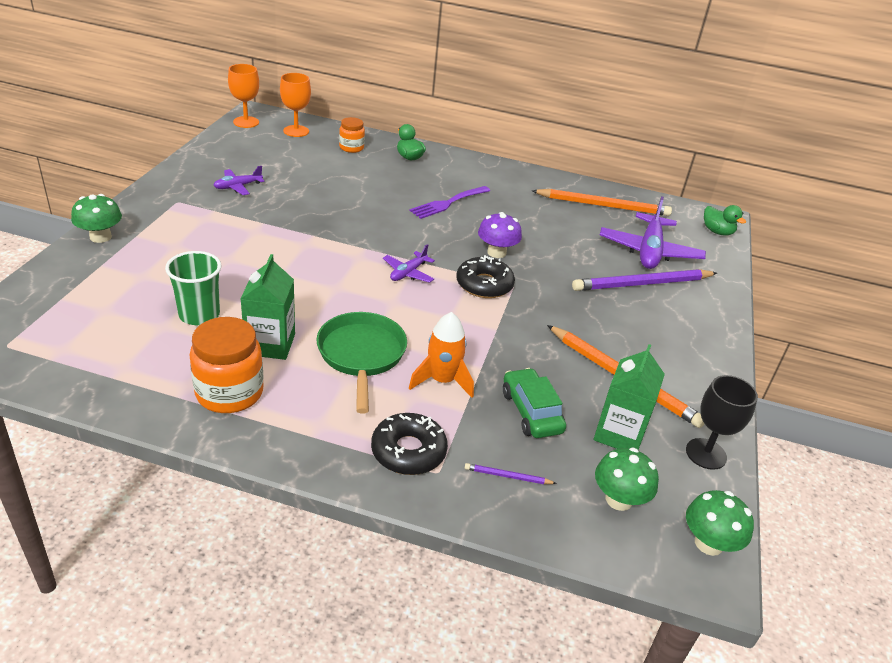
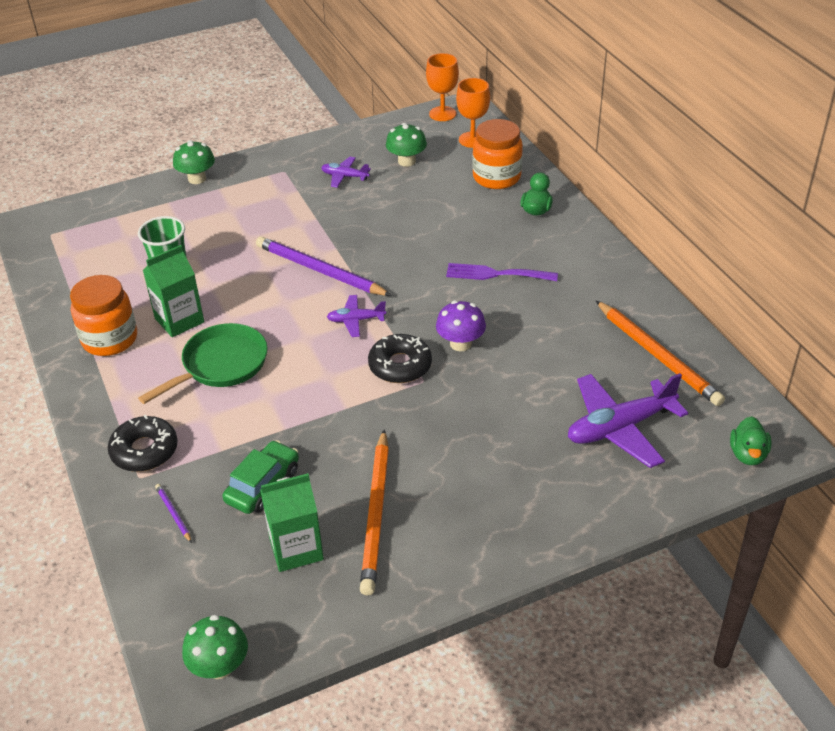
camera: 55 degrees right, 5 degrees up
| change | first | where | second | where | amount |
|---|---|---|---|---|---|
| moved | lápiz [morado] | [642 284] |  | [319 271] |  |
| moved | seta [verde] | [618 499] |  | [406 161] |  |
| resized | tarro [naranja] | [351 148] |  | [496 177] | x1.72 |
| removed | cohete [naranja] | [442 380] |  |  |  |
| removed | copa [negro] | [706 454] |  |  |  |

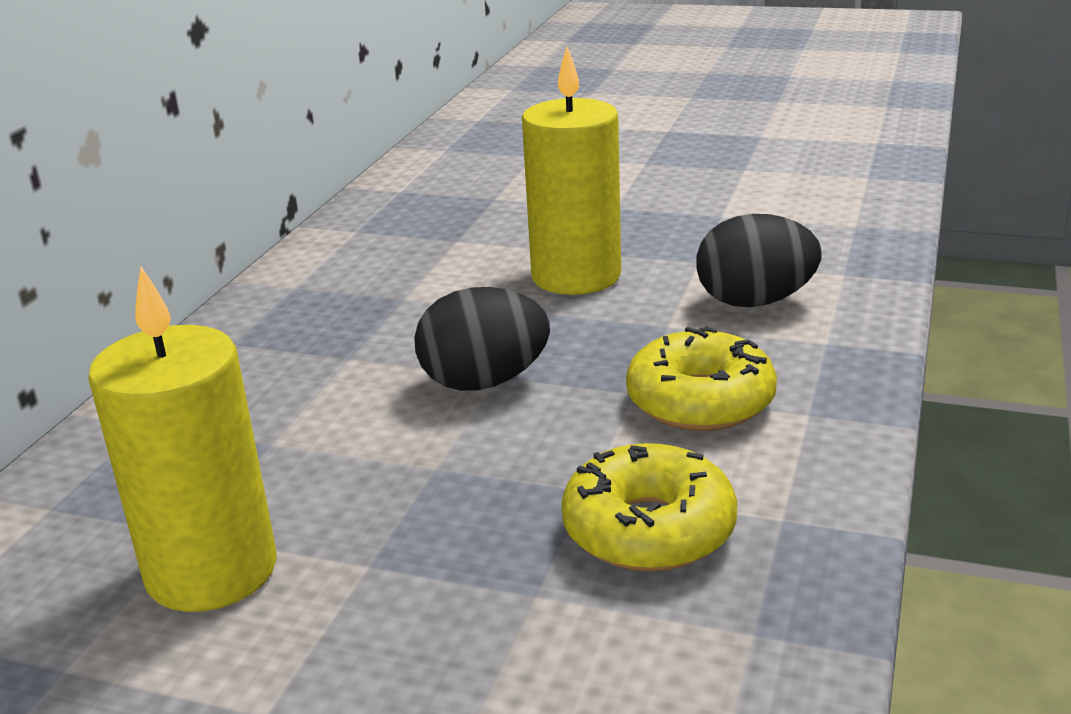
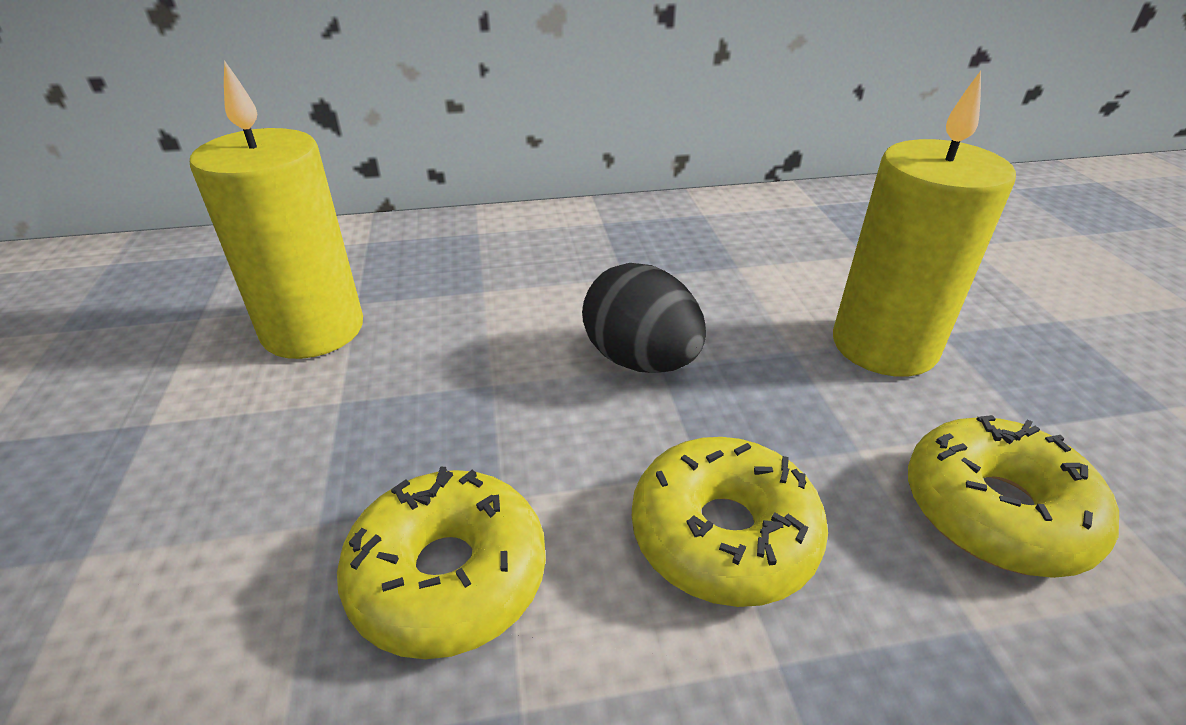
camera: 60 degrees right, 10 degrees up
| change | first | where | second | where | amount |
|---|---|---|---|---|---|
| replaced | huevo [negro] | [755 302] | rosquilla [amarillo] | [996 511] |  |

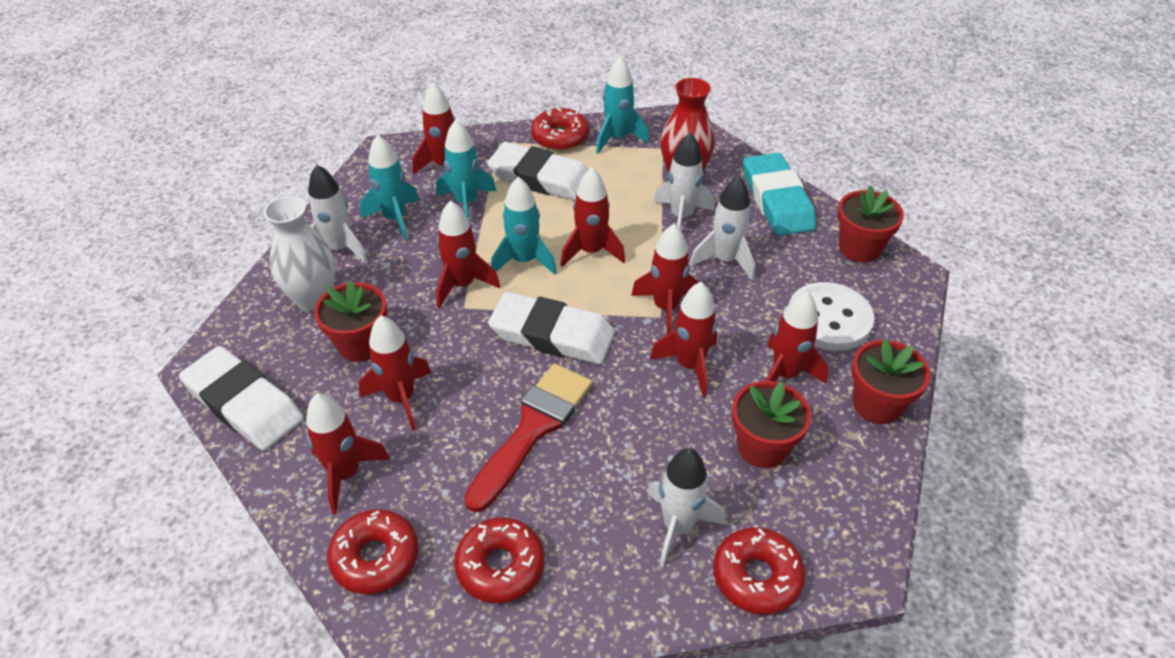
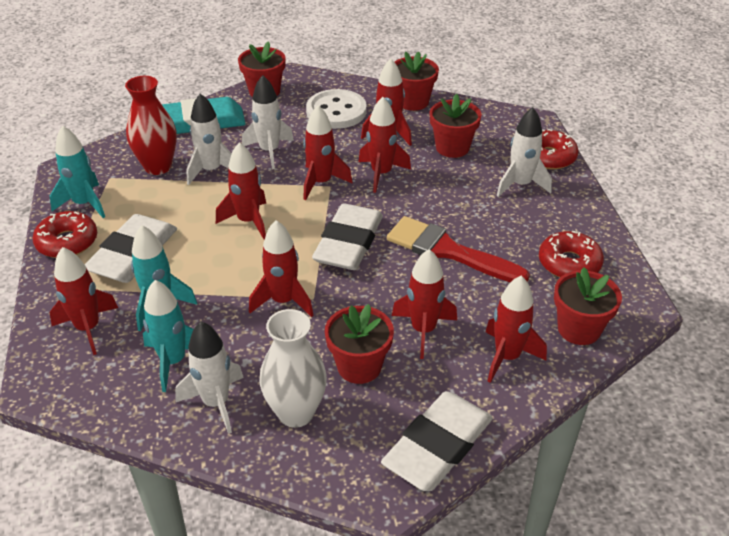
camera: 90 degrees left, 5 degrees down
| change | first | where | second | where | amount |
|---|---|---|---|---|---|
| replaced | rosquilla [rojo] | [375 557] | maceta [rojo] | [579 329] |  |
| removed | cohete [turquesa] | [524 261] |  |  |  |

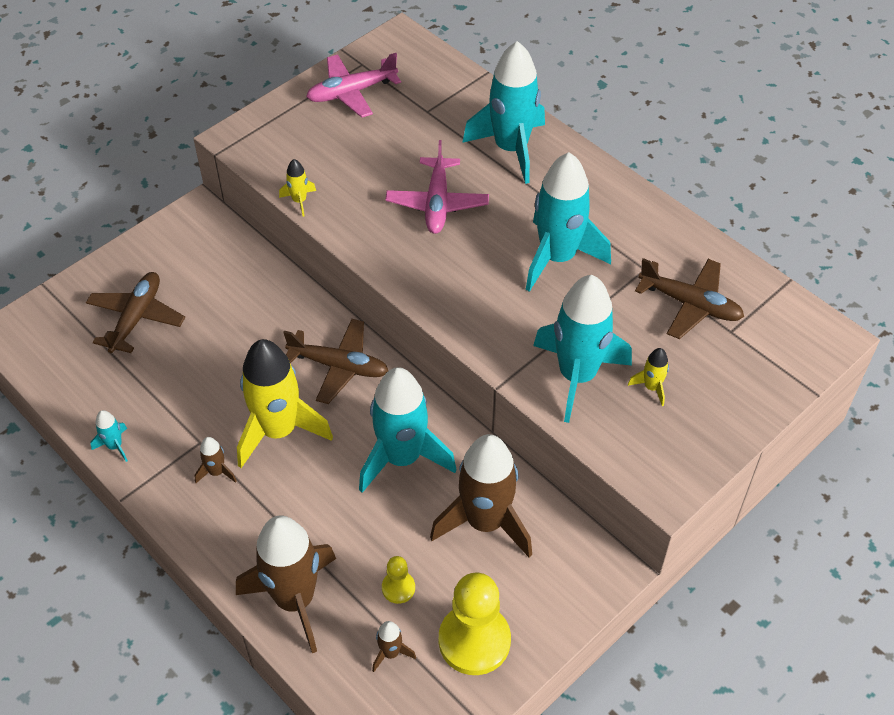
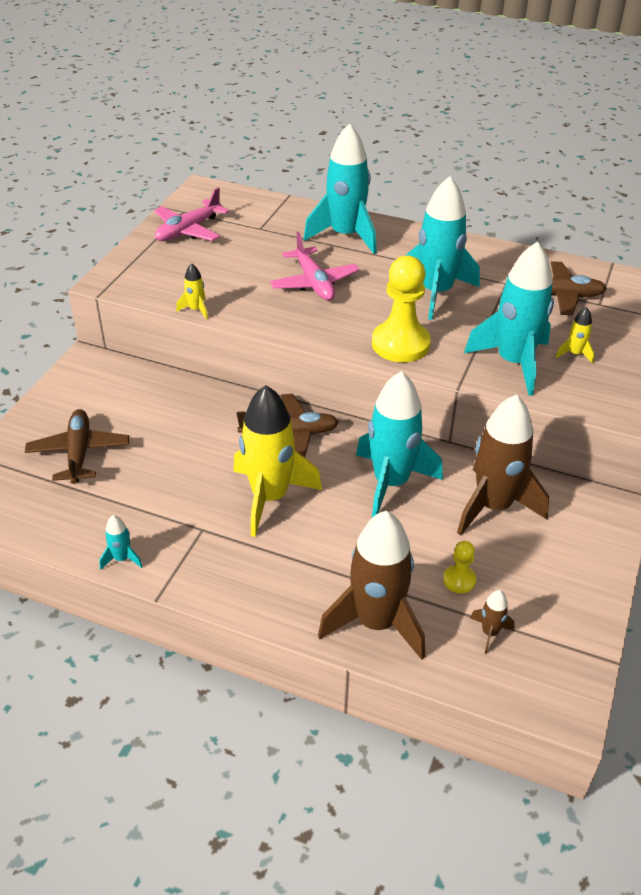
camera: 25 degrees left, 10 degrees down
| change | first | where | second | where | amount |
|---|---|---|---|---|---|
| moved | peón [amarillo] | [474 641] |  | [400 344] |  |
| removed | cohete [marrón] | [216 472] |  |  |  |

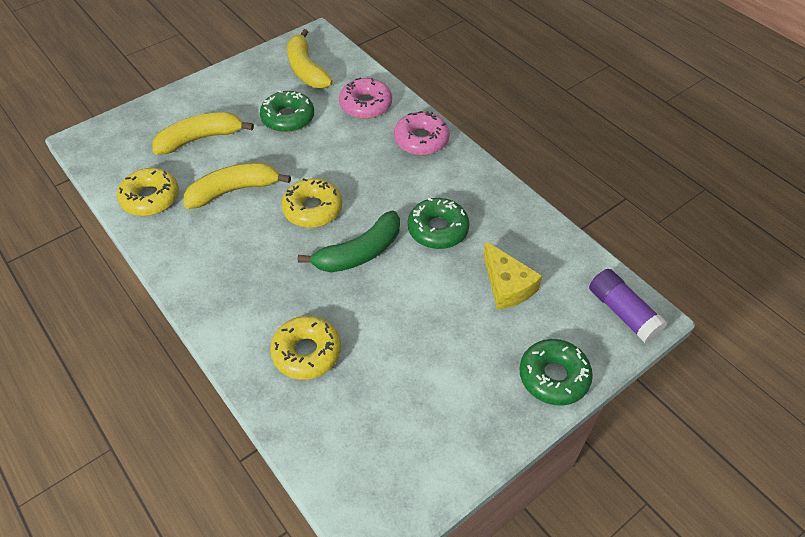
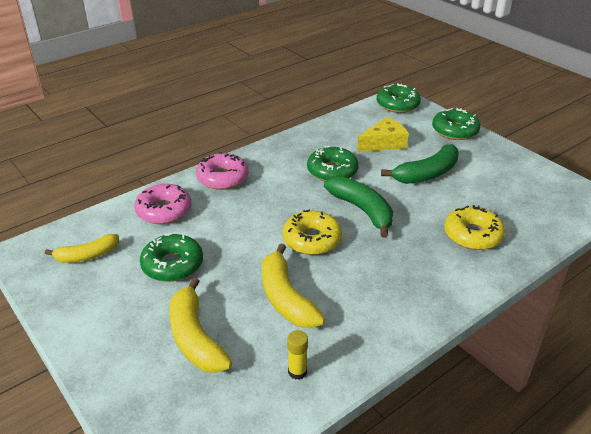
camera: 90 degrees left, 15 degrees down
| change | first | where | second | where | amount |
|---|---|---|---|---|---|
| resized | plátano [amarillo] | [306 69] |  | [87 255] | x0.66 |
| replaced | rosquilla [amarillo] | [150 198] | barra de pegamento [amarillo] | [297 372] |  |
| replaced | barra de pegamento [morado] | [622 313] | rosquilla [verde] | [397 105] |  |
| added |  |  | plátano [verde] | [427 174] |  |

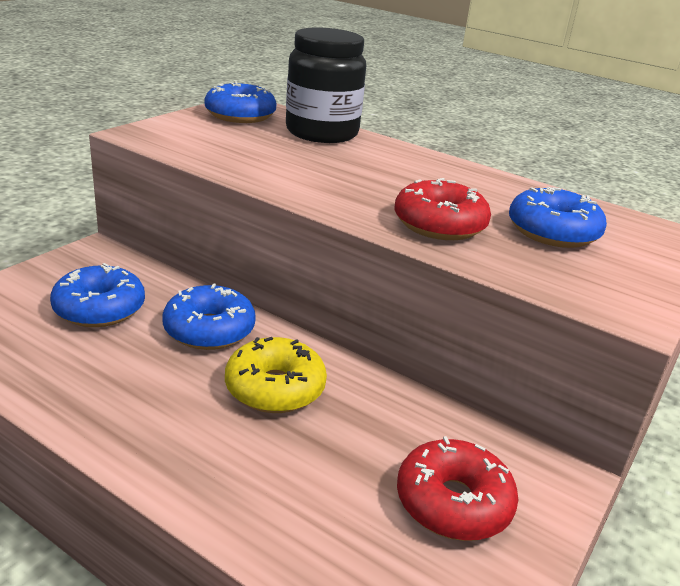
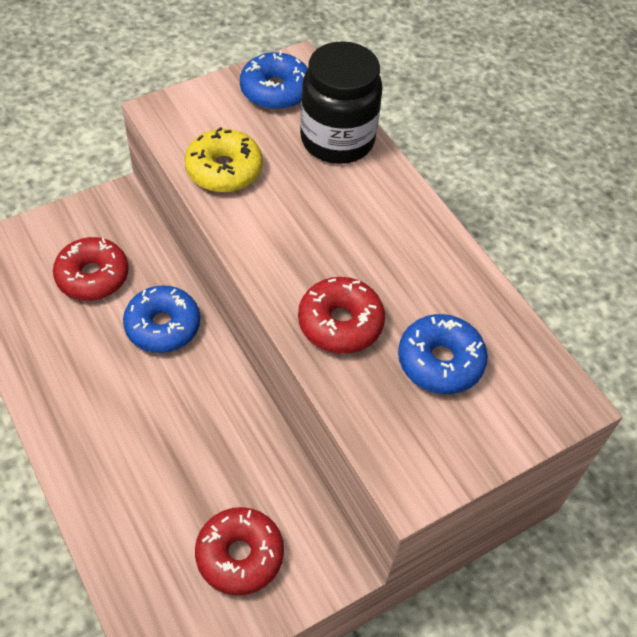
camera: 25 degrees right, 25 degrees up
| change | first | where | second | where | amount |
|---|---|---|---|---|---|
| recoloured | rosquilla [azul] | [99 309] | rosquilla [rojo] | [92 276] |  |
| moved | rosquilla [amarillo] | [275 388] |  | [224 170] |  |

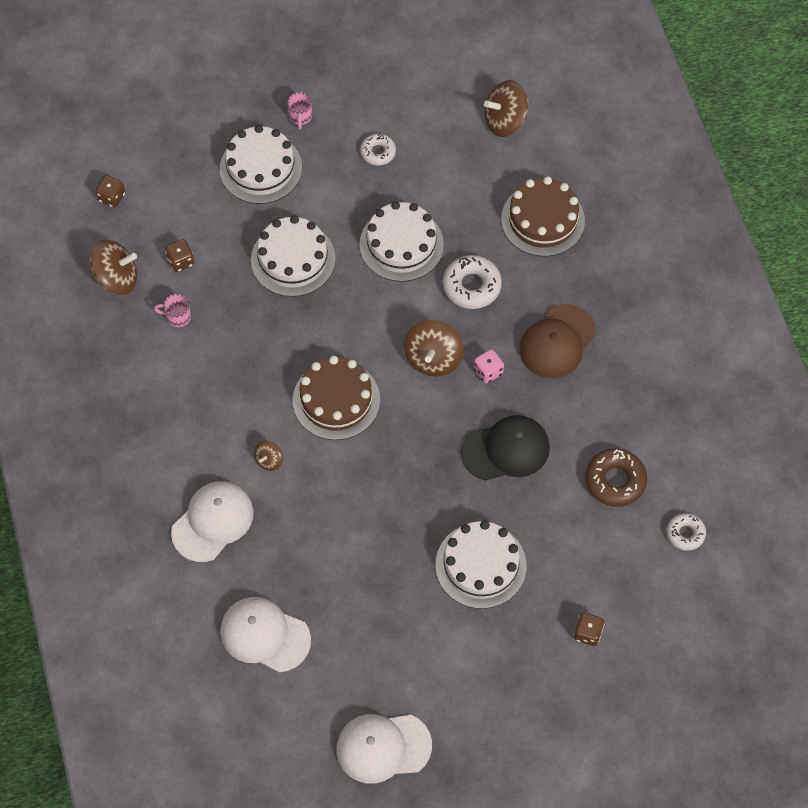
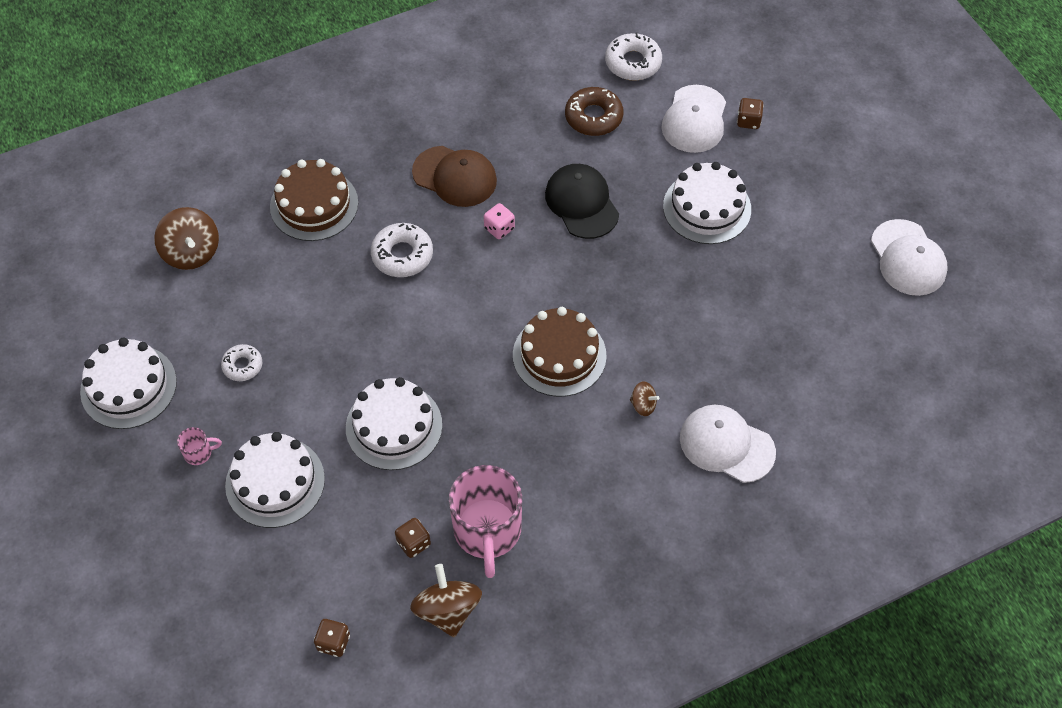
camera: 100 degrees left, 5 degrees down
| change | first | where | second | where | amount |
|---|---|---|---|---|---|
| moved | tarta [blanco] | [401 244] |  | [128 386] |  |
| resized | taza [rosa] | [177 316] |  | [487 531] | x2.38 |
| resized | rosquilla [blanco] | [685 534] |  | [633 63] | x1.60 |
| moved | gorra [blanco] | [264 635] |  | [694 119] |  |
| removed | peonza [marrón] | [433 358] |  |  |  |

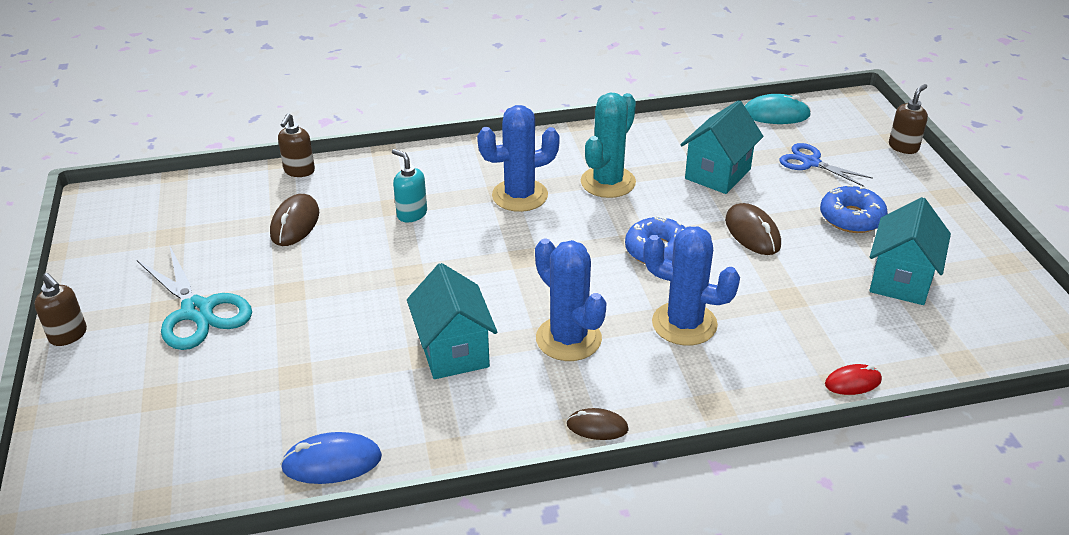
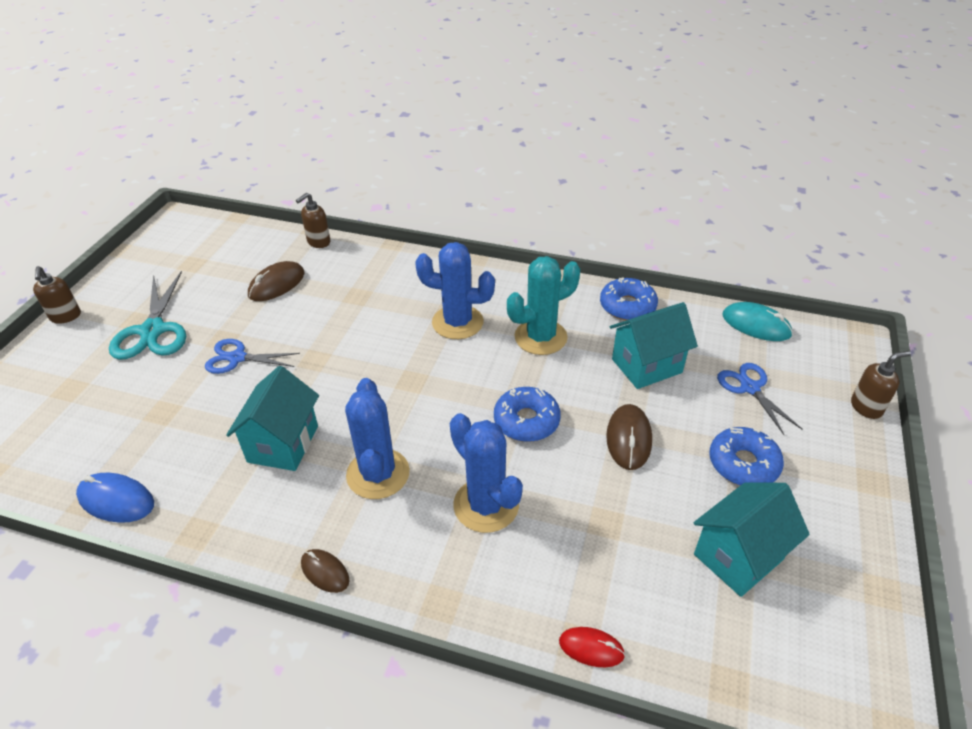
camera: 30 degrees right, 5 degrees up
| change | first | where | second | where | amount |
|---|---|---|---|---|---|
| added |  |  | tijeras [azul] | [237 358] |  |
| added |  |  | rosquilla [azul] | [627 306] |  |
| removed | dispensador de jabón [turquesa] | [411 214] |  |  |  |

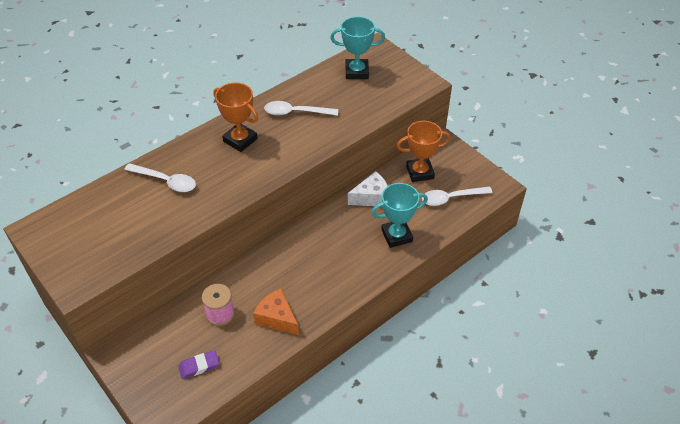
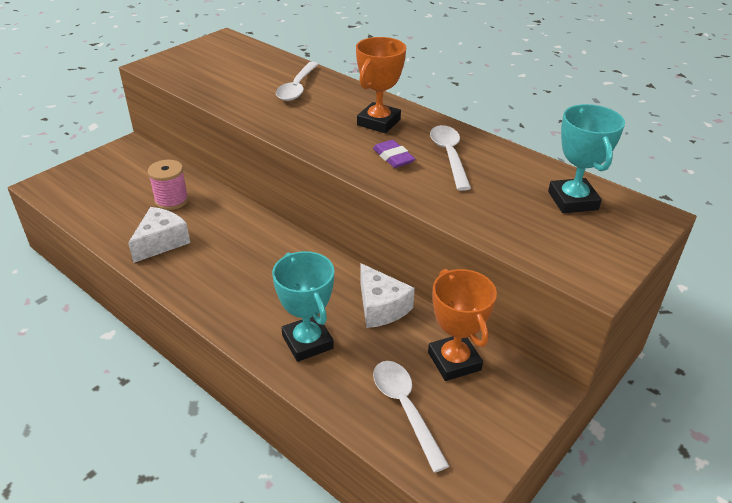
camera: 80 degrees right, 10 degrees down
| change | first | where | second | where | amount |
|---|---|---|---|---|---|
| recoloured | queso [naranja] | [277 318] | queso [blanco] | [161 242] |  |
| moved | goma de borrar [morado] | [199 366] |  | [393 157] |  |

